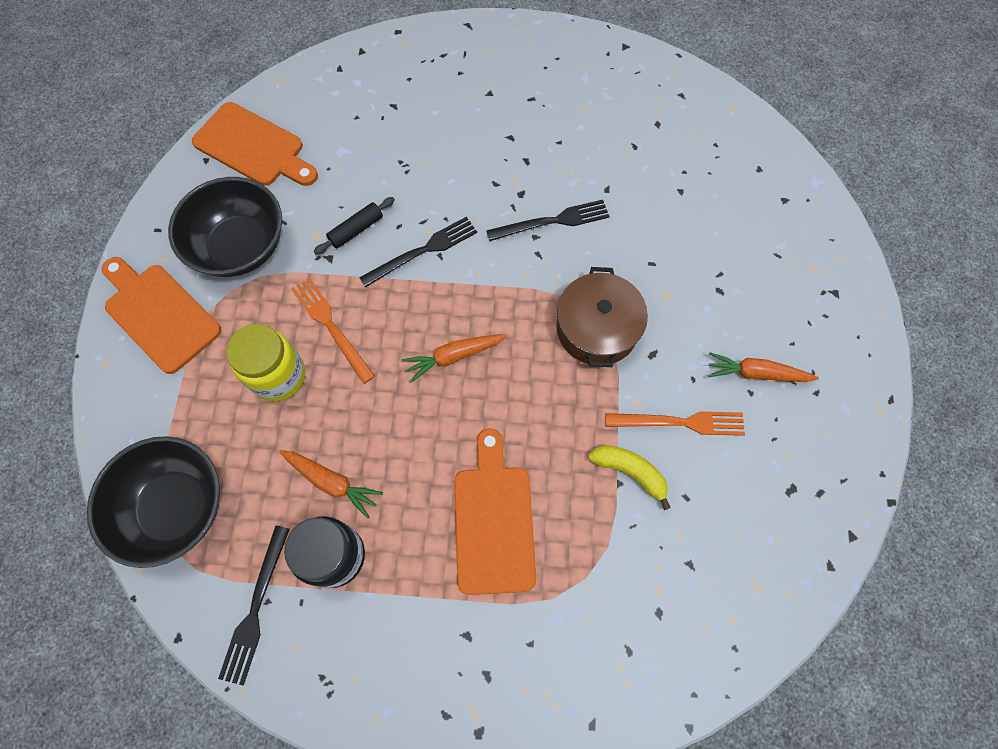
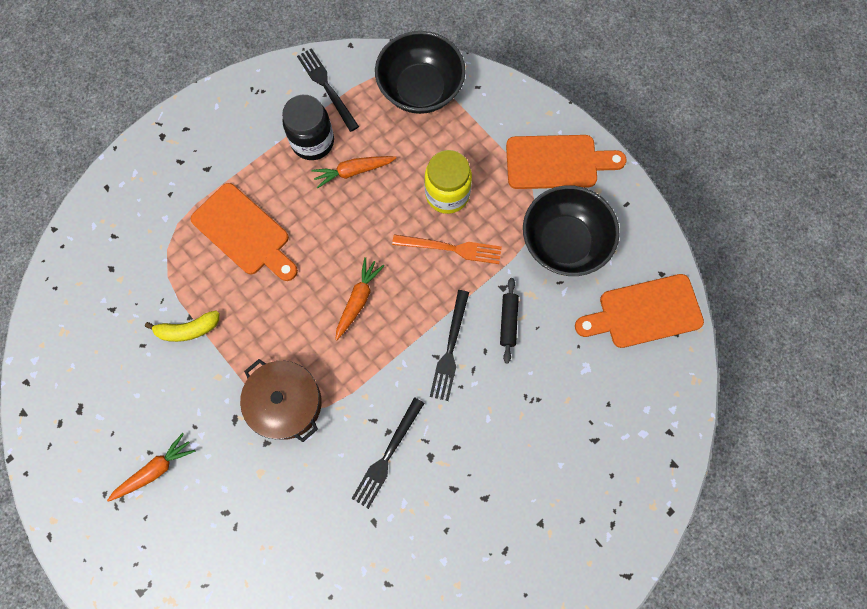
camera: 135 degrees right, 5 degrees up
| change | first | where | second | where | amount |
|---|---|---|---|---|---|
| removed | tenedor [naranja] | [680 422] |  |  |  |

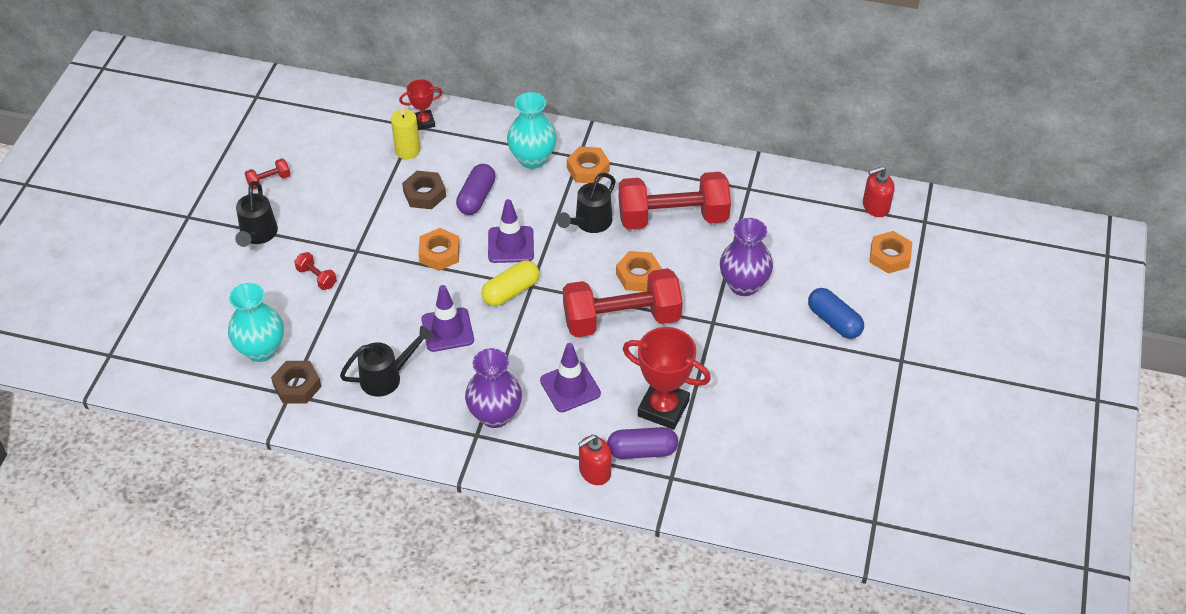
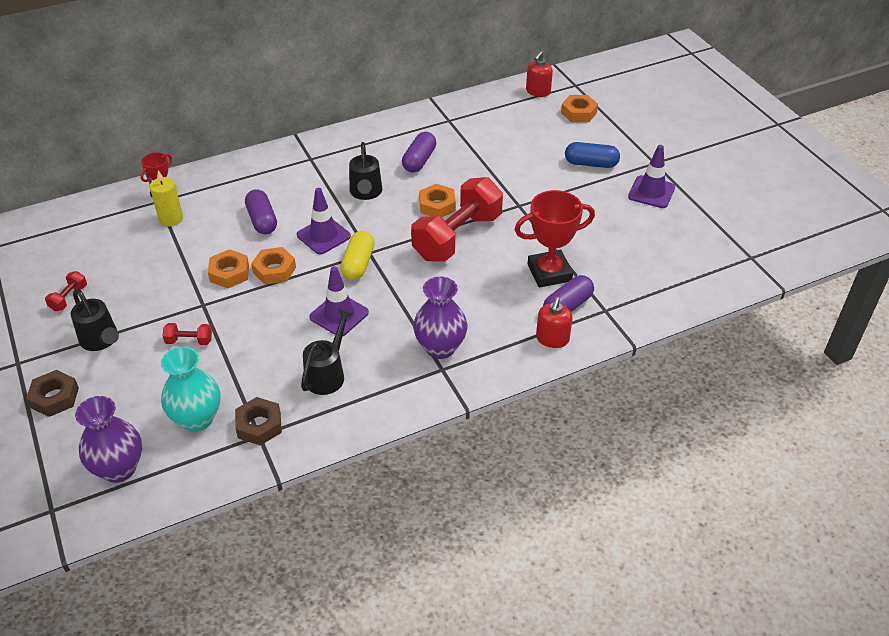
camera: 40 degrees left, 5 degrees down
| change | first | where | second | where | amount |
|---|---|---|---|---|---|
| moved | tuerca [marrón] | [424 194] |  | [55 397] |  |
| moved | florero [morado] | [743 285] |  | [119 469] |  |
| moved | tuerca [naranja] | [588 169] |  | [229 273] |  |
| replaced | mancuerna [rojo] | [673 217] | cápsula [morado] | [419 160] |  |
| moved | cono de tráfico [morado] | [570 387] |  | [651 192] |  |
| removed | florero [turquesa] | [532 159] |  |  |  |

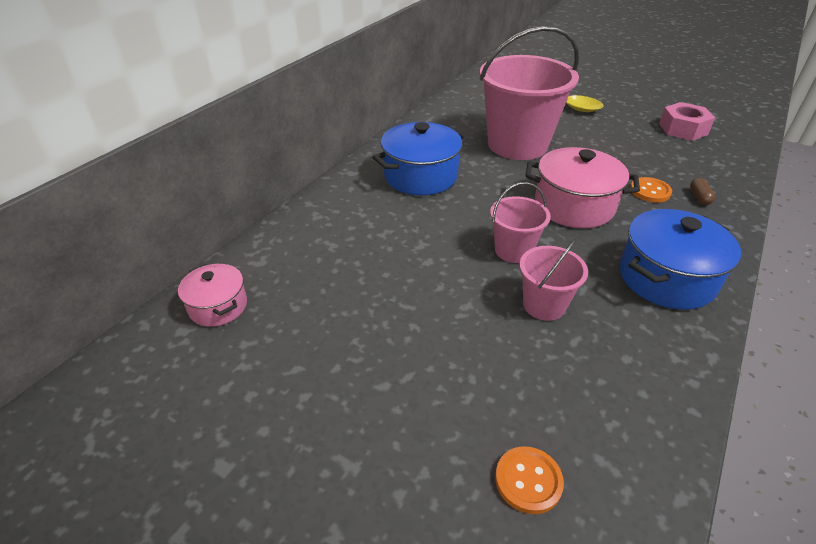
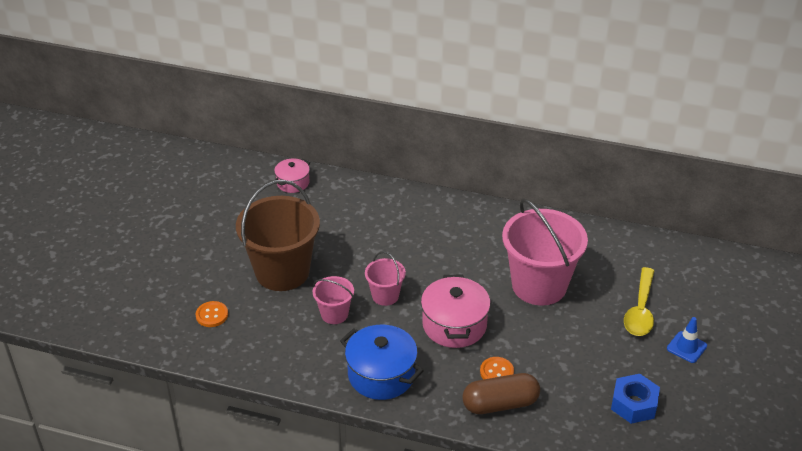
camera: 75 degrees right, 0 degrees up
| change | first | where | second | where | amount |
|---|---|---|---|---|---|
| added |  |  | balde [marrón] | [282 272] |  |
| resized | cápsula [marrón] | [699 197] |  | [500 404] | x2.47 |
| recoloured | tuerca [rosa] | [683 129] | tuerca [azul] | [634 404] |  |
| added |  |  | cono de tráfico [azul] | [686 347] |  |
| removed | olla [azul] | [420 176] |  |  |  |

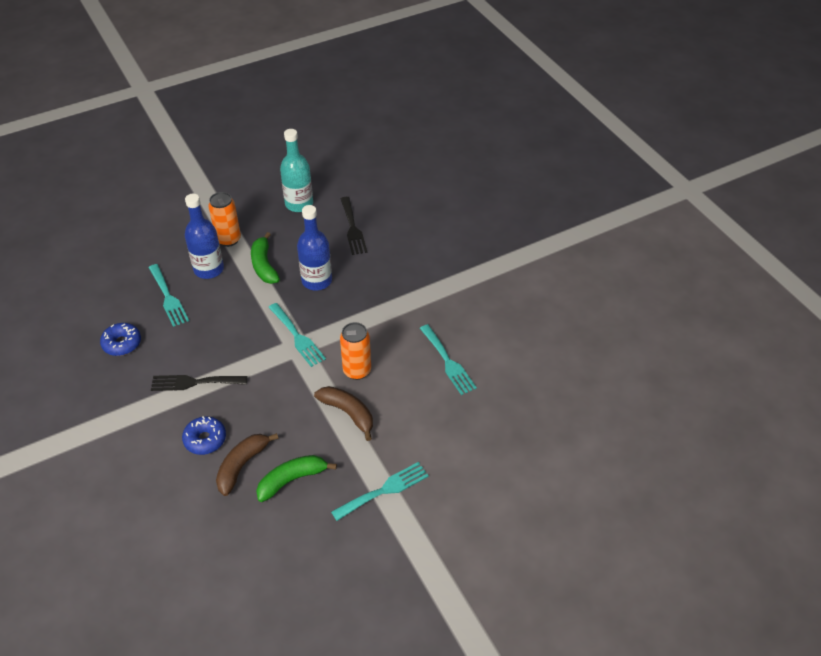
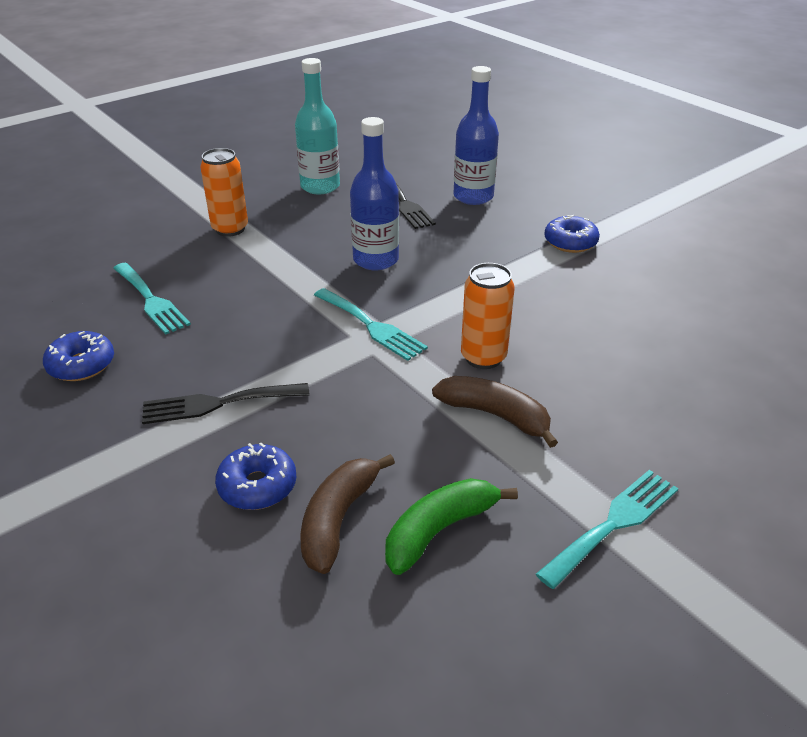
camera: 10 degrees left, 10 degrees down
| change | first | where | second | where | amount |
|---|---|---|---|---|---|
| moved | botella [azul] | [209 269] |  | [473 197] |  |
| added |  |  | rosquilla [azul] | [570 242] |  |
| removed | plátano [verde] | [264 265] |  |  |  |
| removed | tenedor [turquesa] | [448 362] |  |  |  |

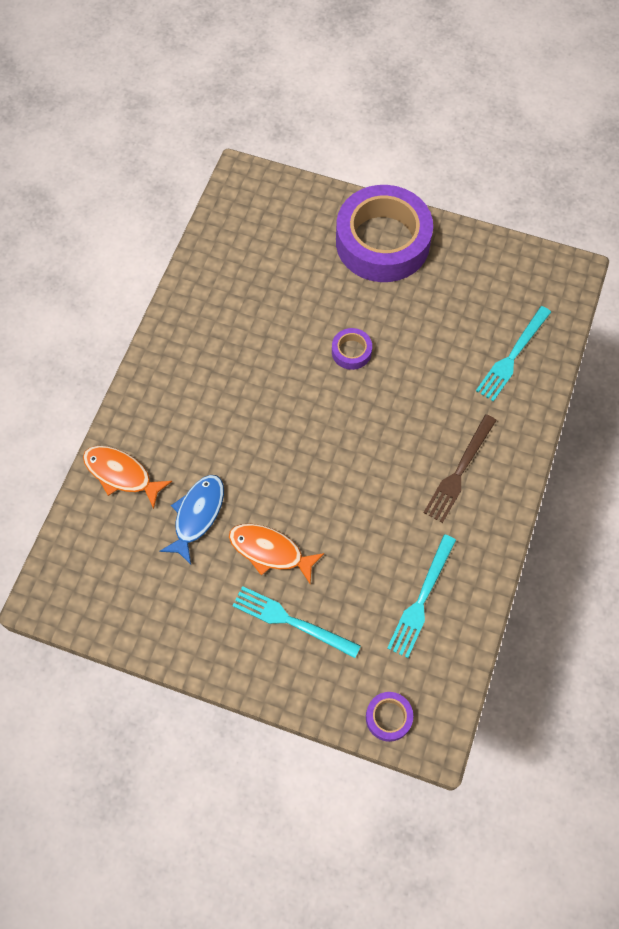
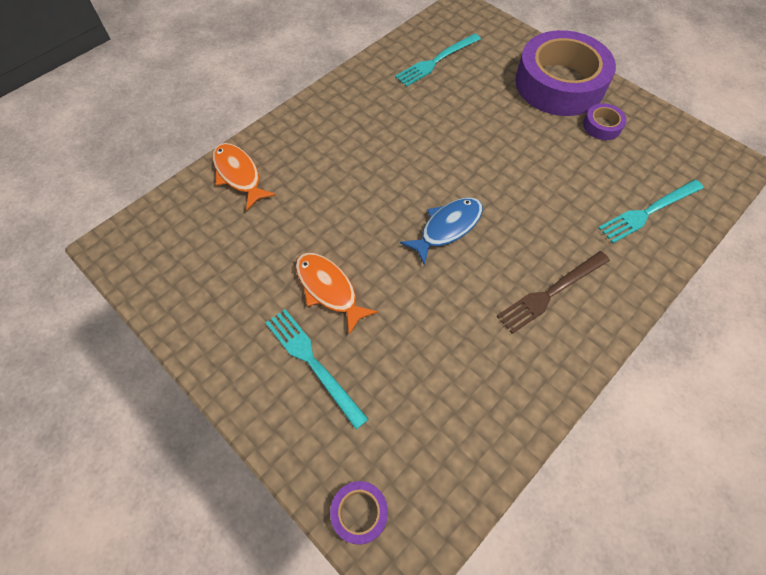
camera: 25 degrees right, 5 degrees down
| change | first | where | second | where | amount |
|---|---|---|---|---|---|
| moved | tenedor [turquesa] | [421 599] |  | [436 61] |  |
| moved | pez [azul] | [197 515] |  | [447 228] |  |
| moved | cinta adhesiva [morado] | [351 351] |  | [602 126] |  |

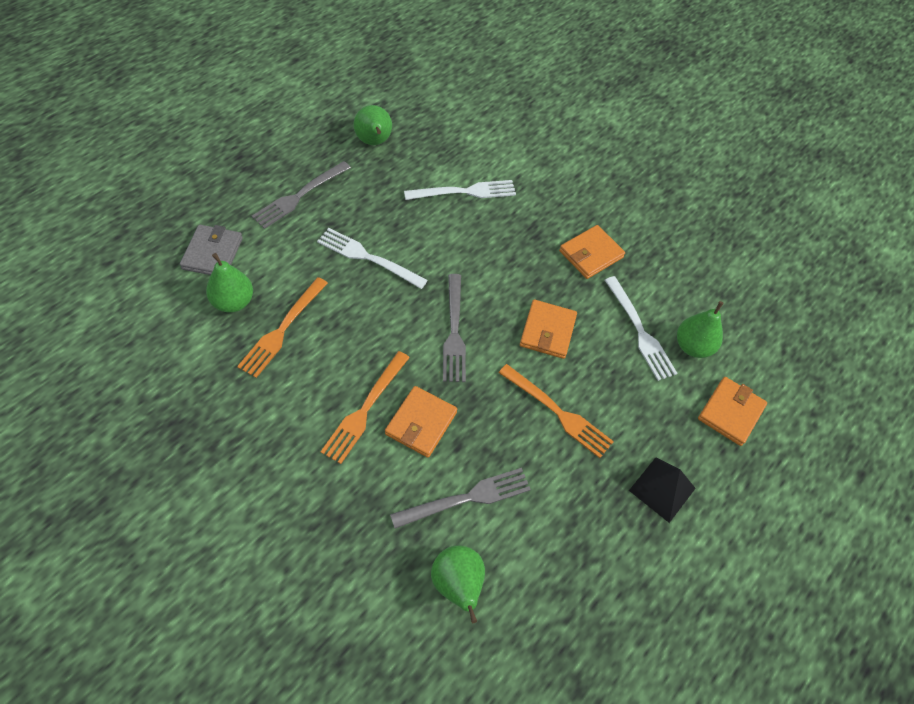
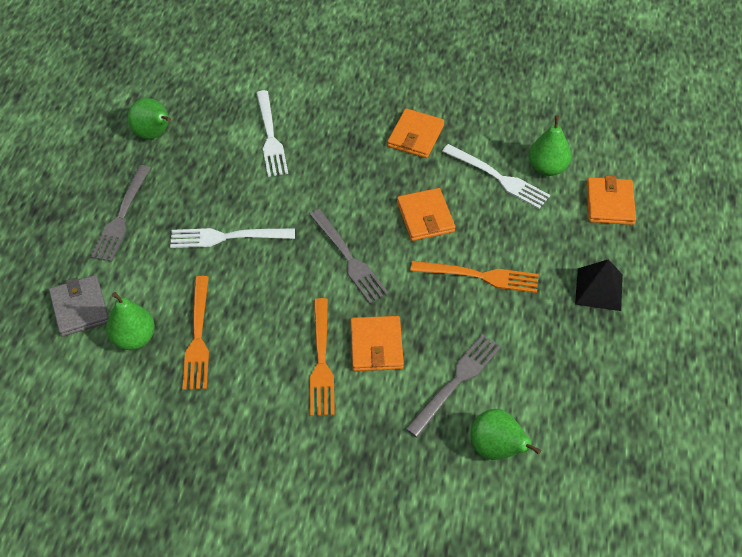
camera: 25 degrees left, 5 degrees down
| change | first | where | second | where | amount |
|---|---|---|---|---|---|
| turned | tenedor [blanco] | [465 192] |  | [270 137] | 120 degrees clockwise |

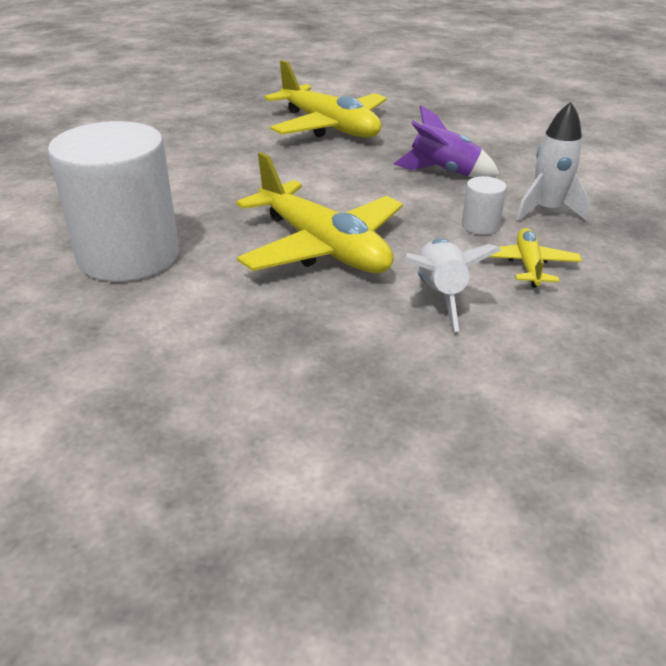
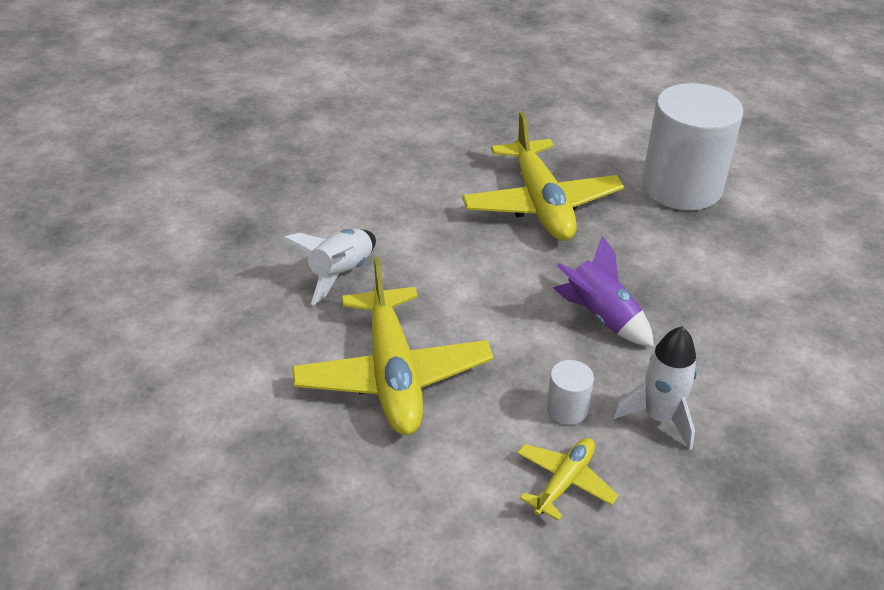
camera: 30 degrees right, 5 degrees up
| change | first | where | second | where | amount |
|---|---|---|---|---|---|
| moved | cohete [blanco] | [439 295] |  | [341 273] |  |
| moved | cilindro [blanco] | [129 255] |  | [681 187] |  |

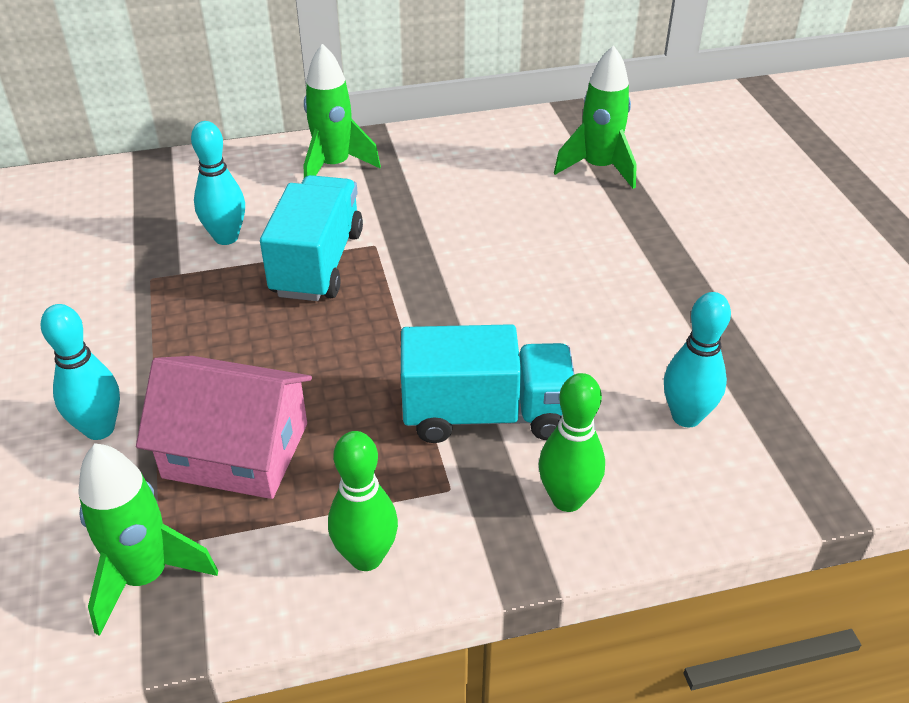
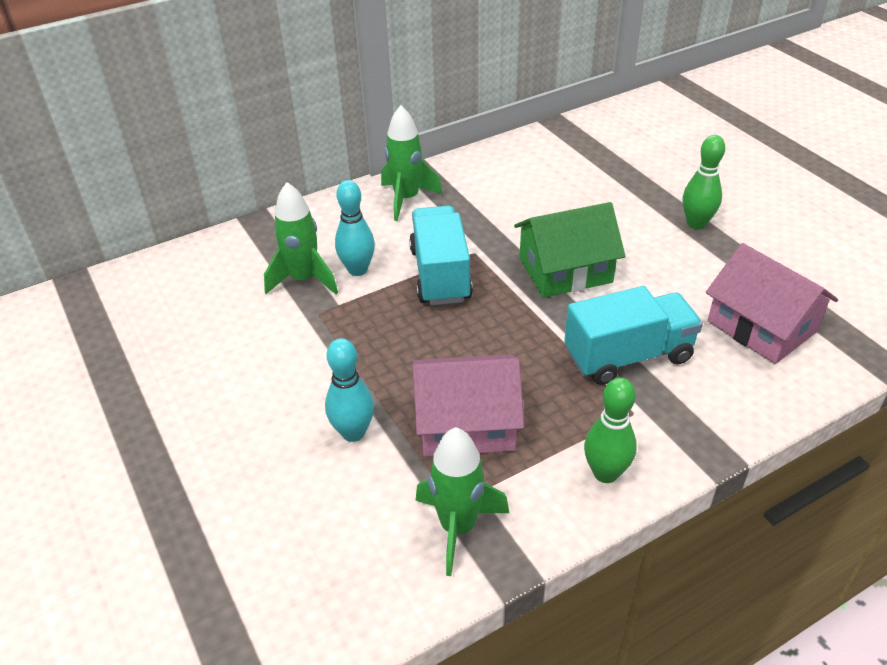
camera: 15 degrees left, 0 degrees up
| change | first | where | second | where | amount |
|---|---|---|---|---|---|
| moved | cohete [verde] | [598 168] |  | [304 280] |  |
| added |  |  | casa [verde] | [565 270] |  |
| moved | bolo [verde] | [567 499] |  | [696 224] |  |
| replaced | bolo [turquesa] | [686 416] | casa [rosa] | [761 326] |  |

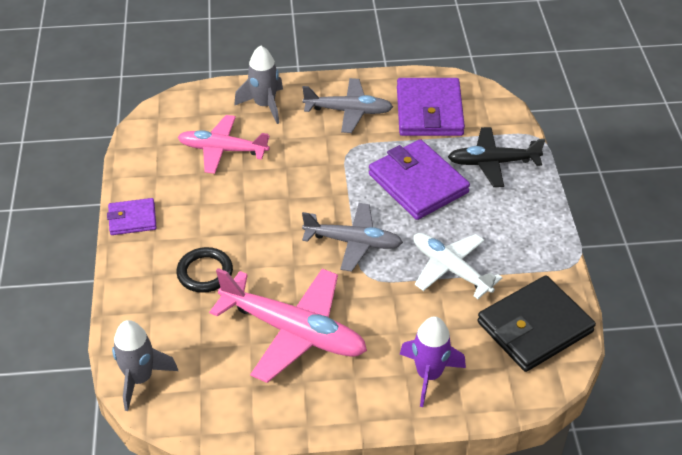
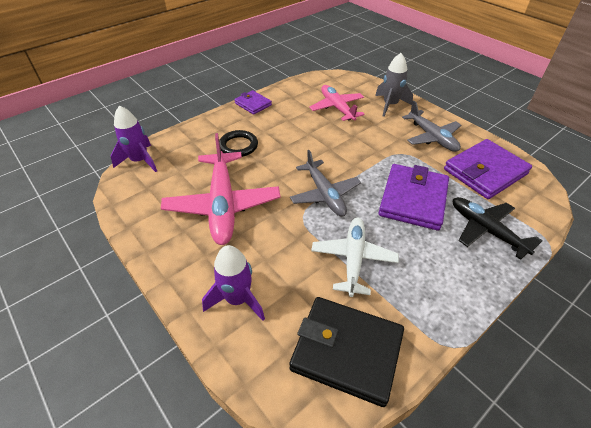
camera: 55 degrees right, 0 degrees up
| change | first | where | second | where | amount |
|---|---|---|---|---|---|
| recoloured | cohete [gris] | [140 379] | cohete [morado] | [140 161] |  |

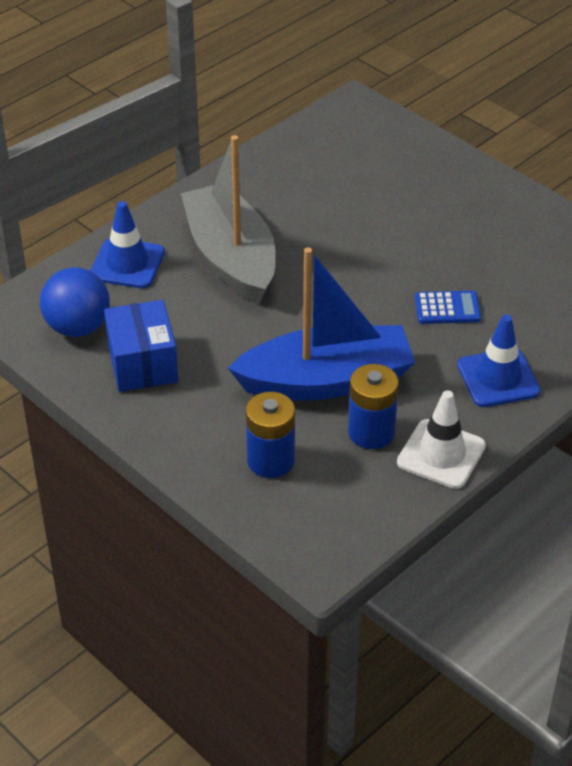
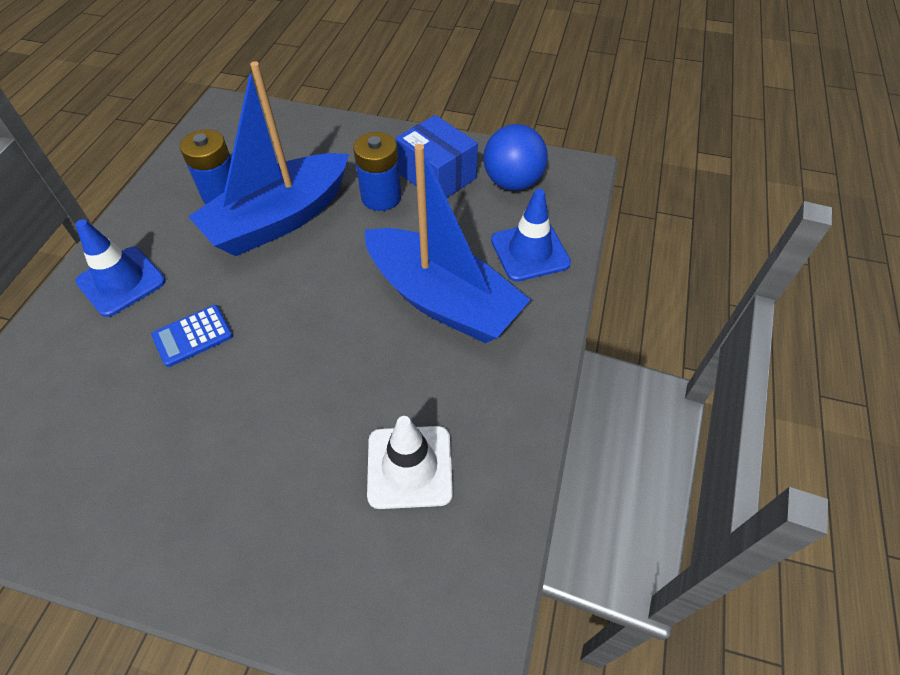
camera: 150 degrees right, 10 degrees up
| change | first | where | second | where | amount |
|---|---|---|---|---|---|
| moved | pila [azul] | [270 460] |  | [381 197] |  |
| recoloured | barco [gris] | [231 258] | barco [azul] | [442 300] |  |
| moved | cono de tráfico [blanco] | [441 454] |  | [409 466] |  |

